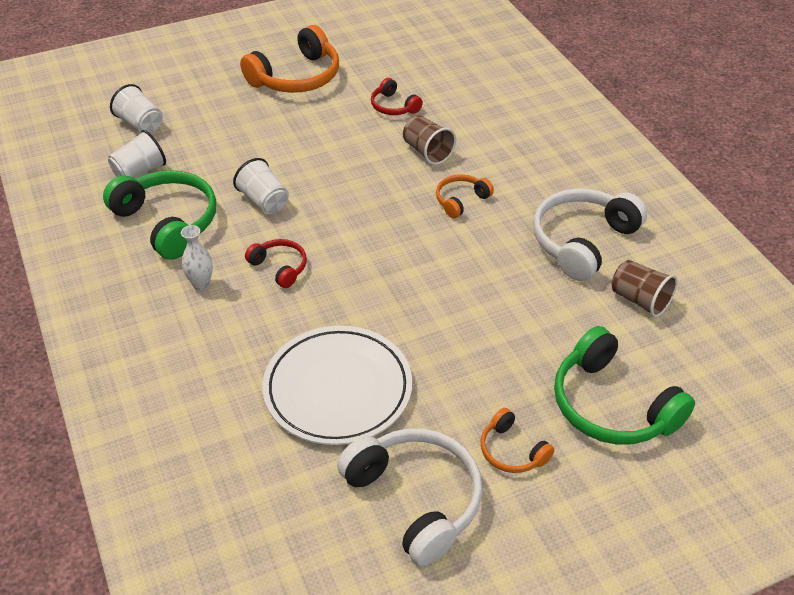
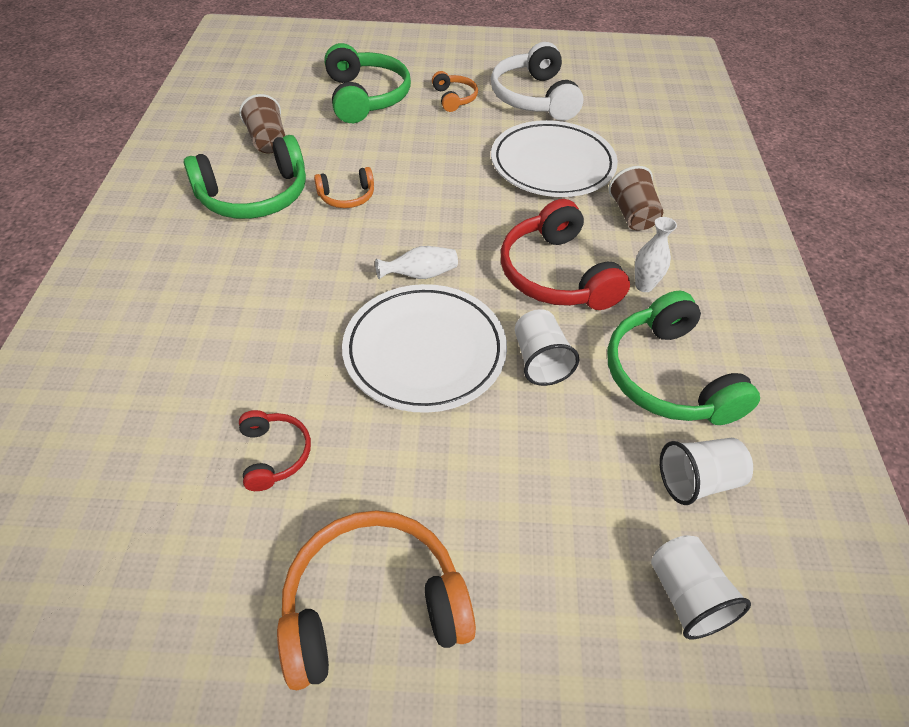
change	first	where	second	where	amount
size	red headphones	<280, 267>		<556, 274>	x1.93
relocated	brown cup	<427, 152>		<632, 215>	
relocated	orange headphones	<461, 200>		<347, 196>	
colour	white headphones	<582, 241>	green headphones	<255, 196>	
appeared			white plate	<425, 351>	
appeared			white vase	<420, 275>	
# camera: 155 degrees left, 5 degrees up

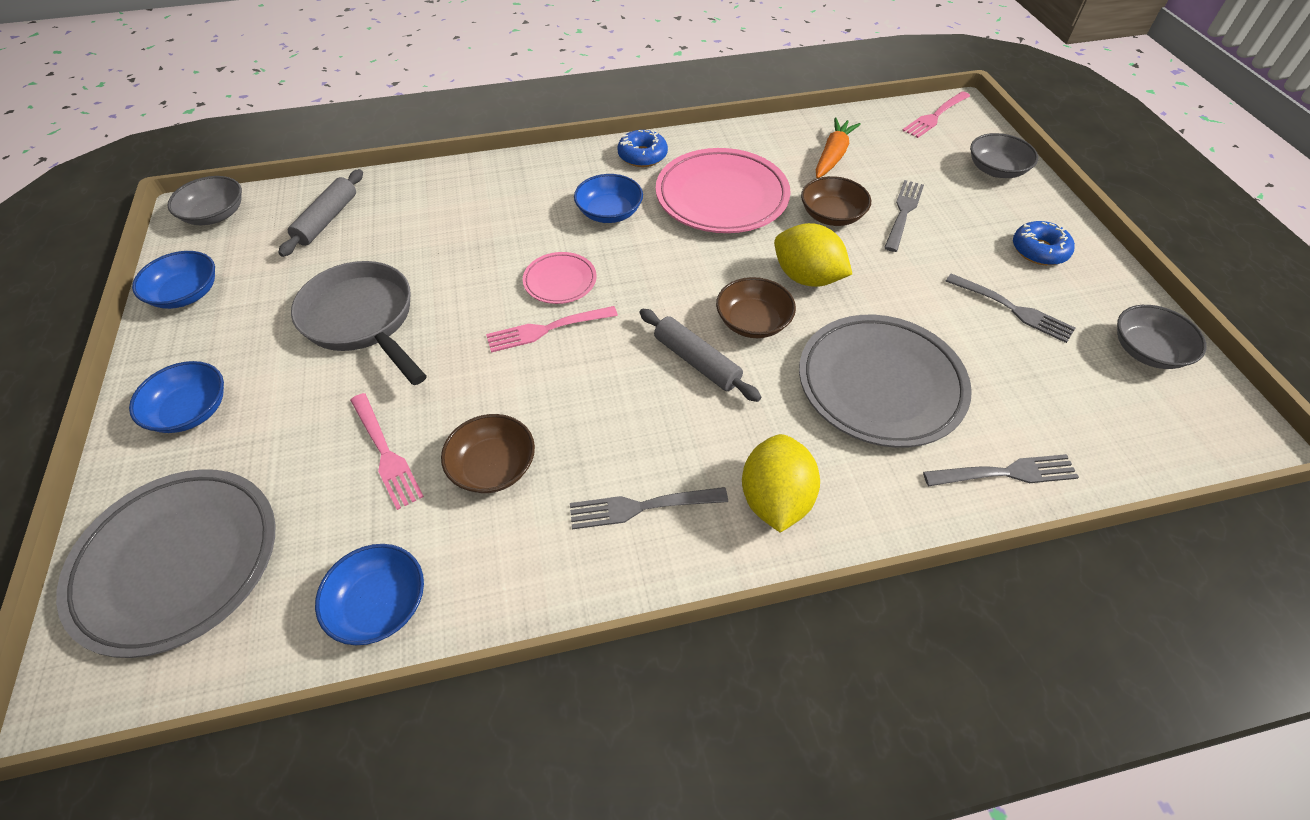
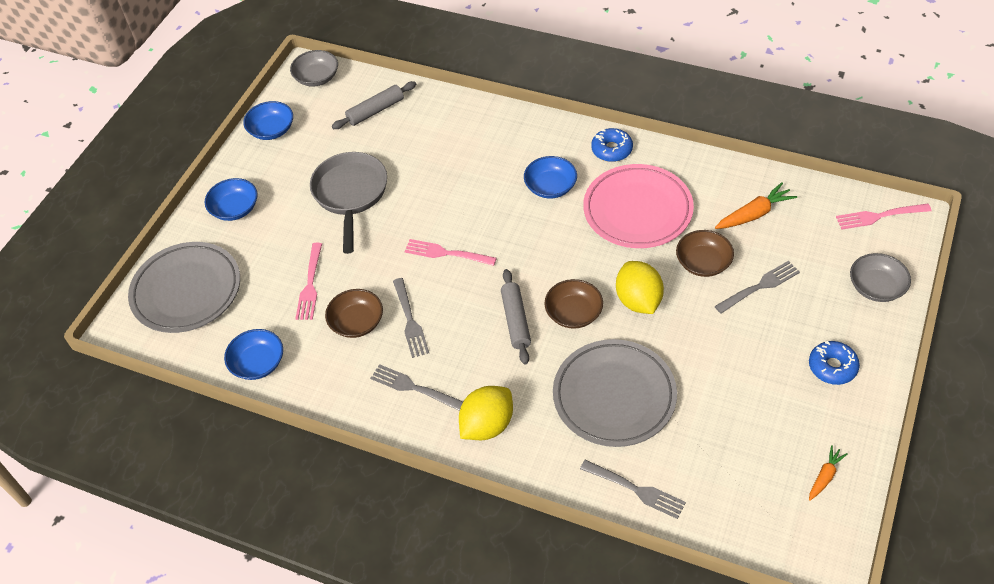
change	first	where	second	where	amount
missing	pink plate	<560, 281>			
relocated	grey fork	<1012, 309>		<409, 320>	
exchanged	grey bowl	<1147, 351>	orange carrot	<825, 476>	
# camera: 40 degrees right, 0 degrees up

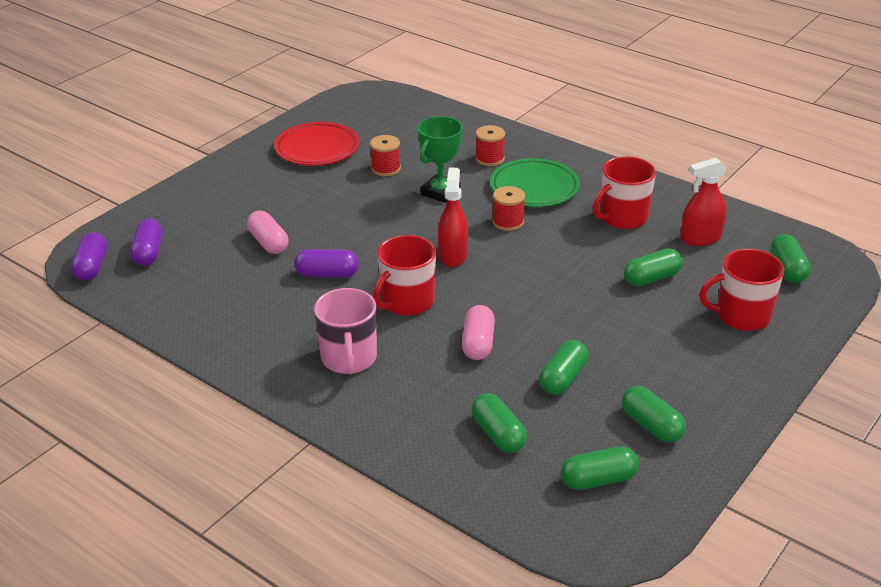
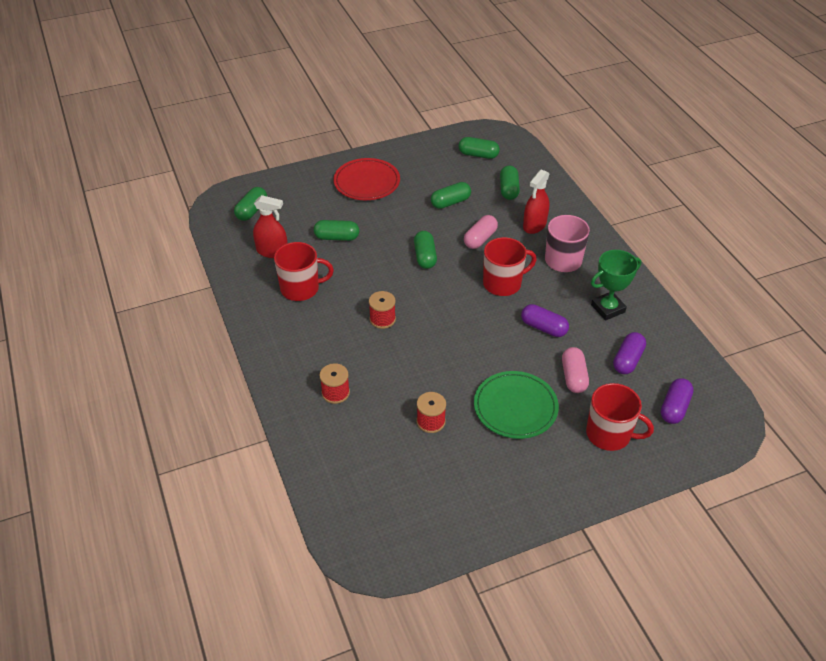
change	first	where	second	where	amount
relocated	purple capsule	<92, 267>		<627, 360>	
relocated	red plate	<317, 148>		<367, 182>	
relocated	green trophy	<440, 192>		<608, 308>	
relocated	red spray bottle	<453, 255>		<534, 225>	
relocated	green plate	<534, 187>		<515, 407>	
relocated	green capsule	<651, 425>		<425, 257>	
relocated	red mug	<741, 315>		<609, 434>	
# camera: 150 degrees left, 10 degrees up

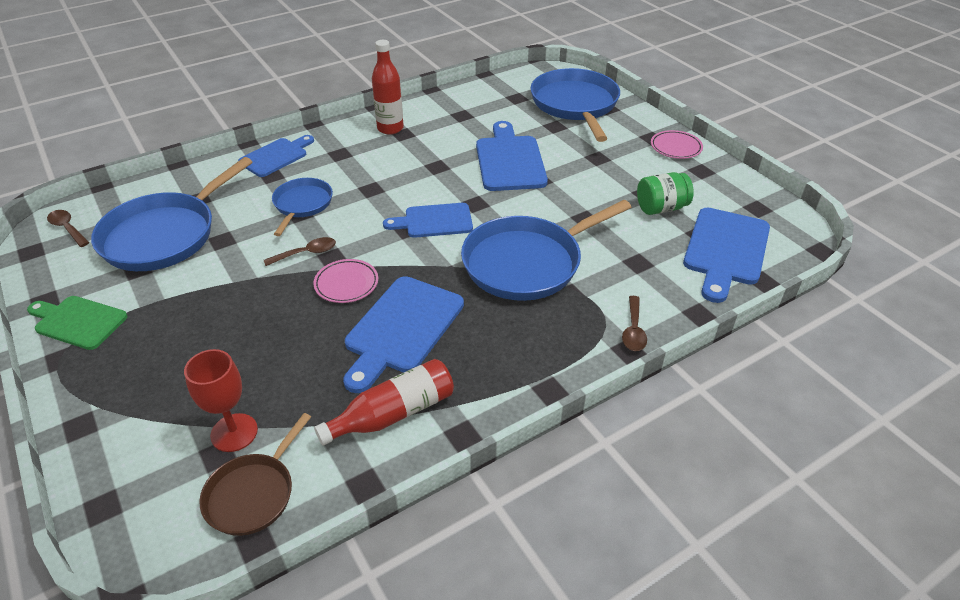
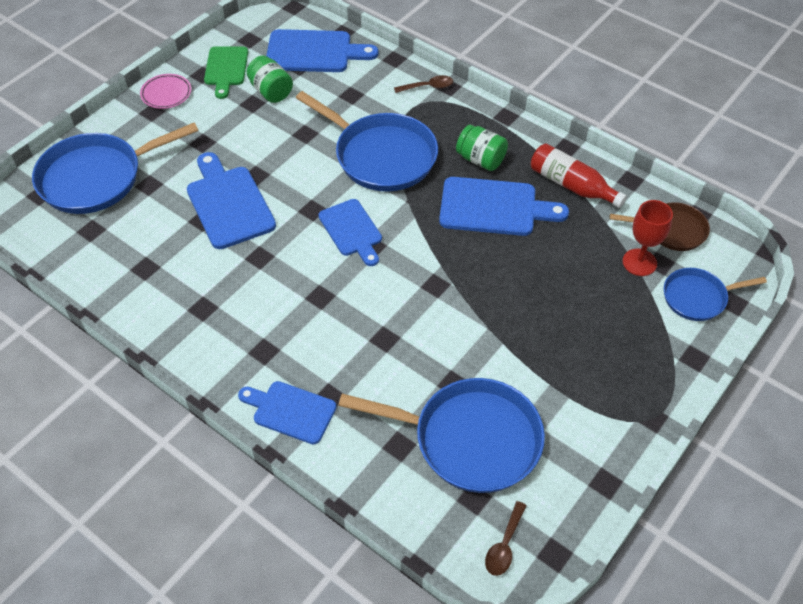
change	first	where	second	where	amount
relocated	green cutting board	<78, 321>		<226, 69>	
missing	brown spoon	<306, 253>			
relocated	blue pan	<302, 204>		<697, 297>	
missing	pink plate	<346, 284>			
missing	red bottle	<390, 128>			
spun	blue cutting board	<510, 160>		<229, 203>	90 degrees clockwise
appeared			green jar	<480, 159>	
# camera: 110 degrees left, 10 degrees up

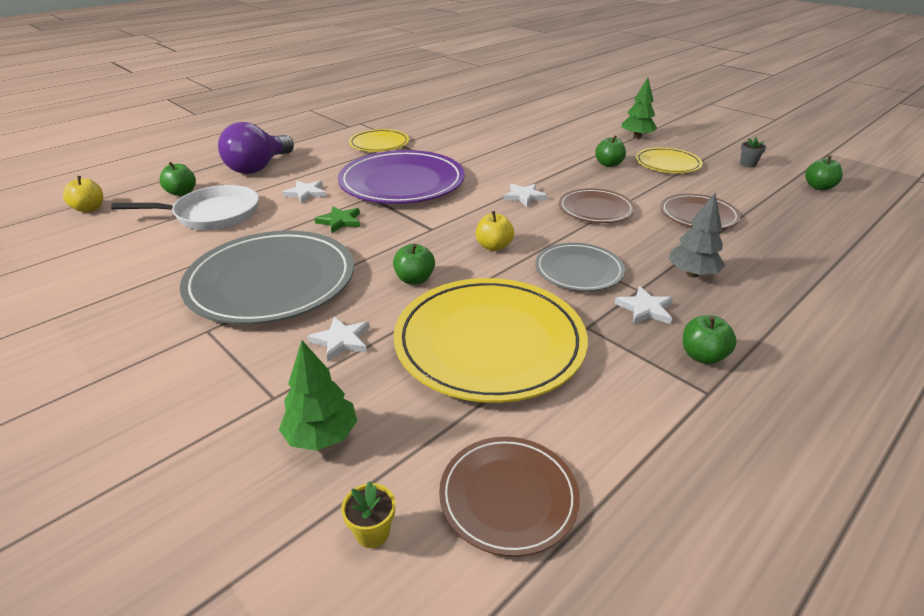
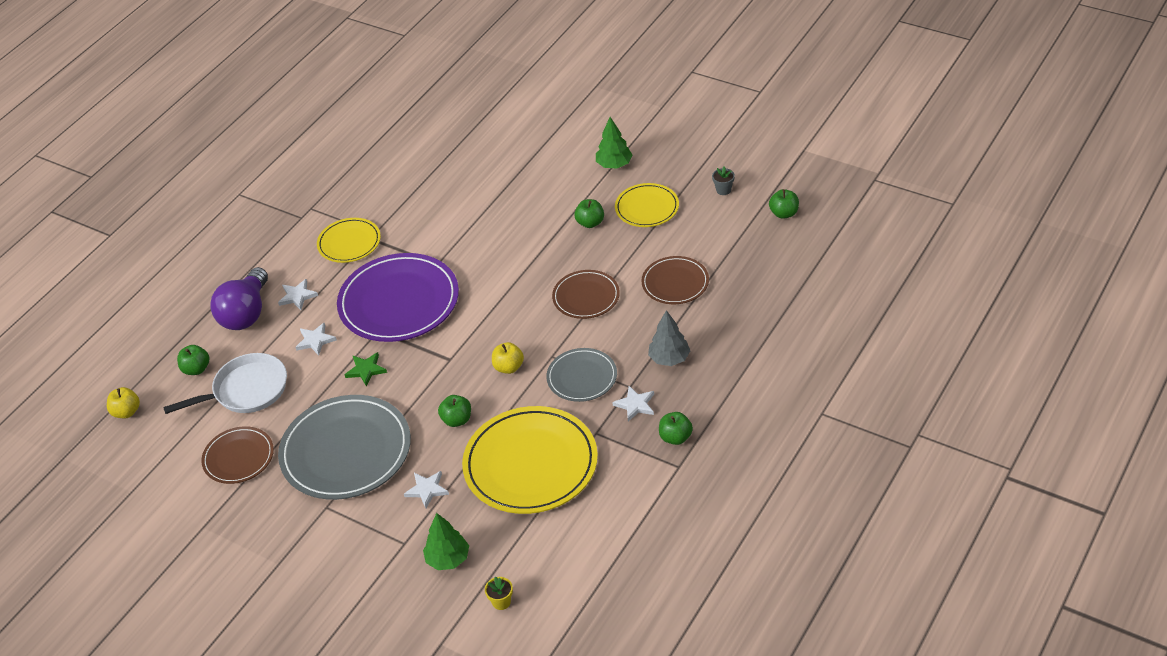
change	first	where	second	where	amount
relocated	brown plate	<508, 496>		<238, 457>	
relocated	white star	<524, 196>		<297, 296>	
# camera: 10 degrees left, 10 degrees up

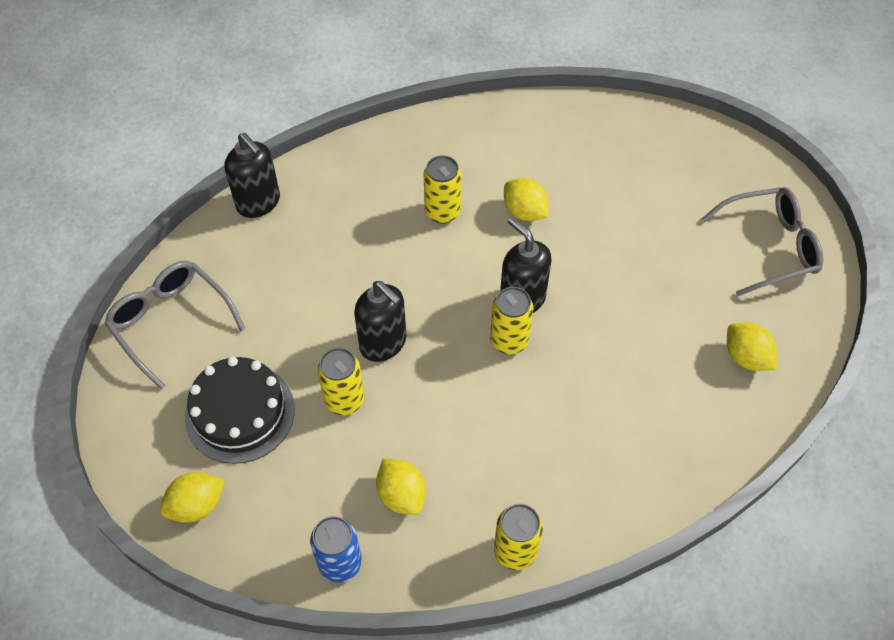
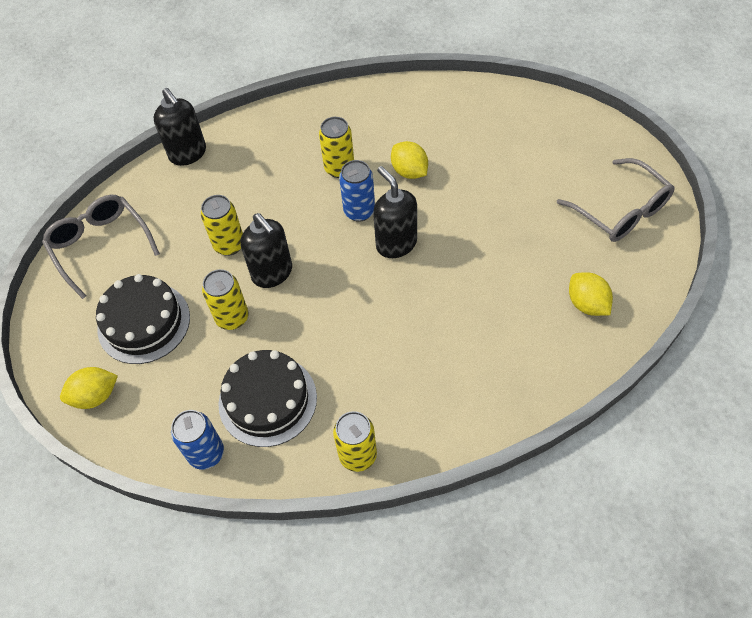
change	first	where	second	where	amount
exchanged	yellow lemon	<401, 495>	black cake	<267, 400>	
relocated	yellow can	<509, 340>		<229, 245>	
spun	grey glasses	<770, 246>		<621, 211>	60 degrees clockwise
appeared			blue can	<359, 211>	
# camera: 10 degrees right, 0 degrees up

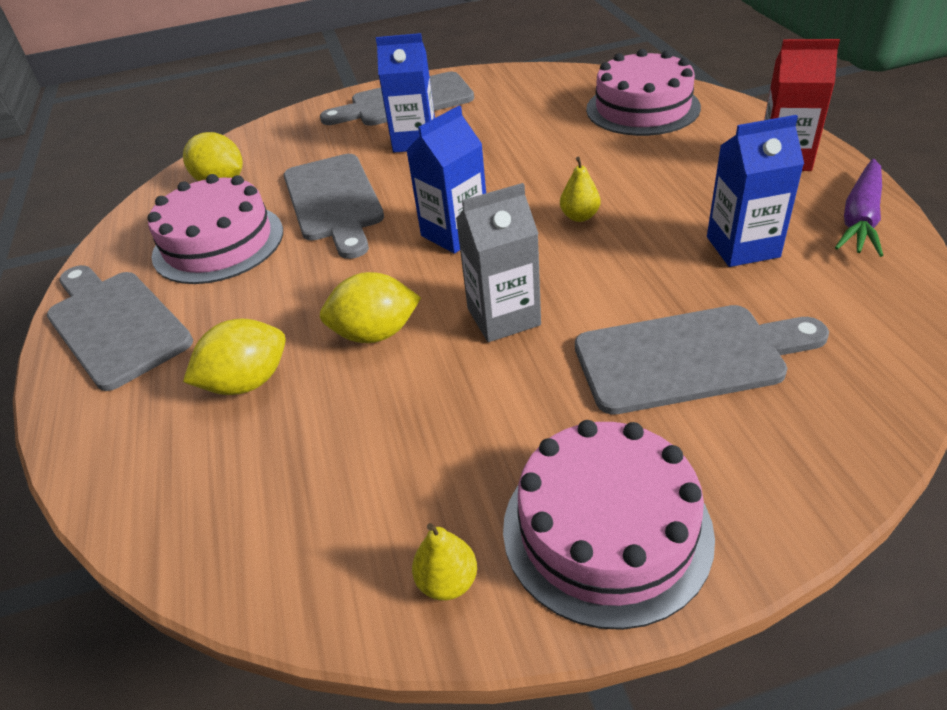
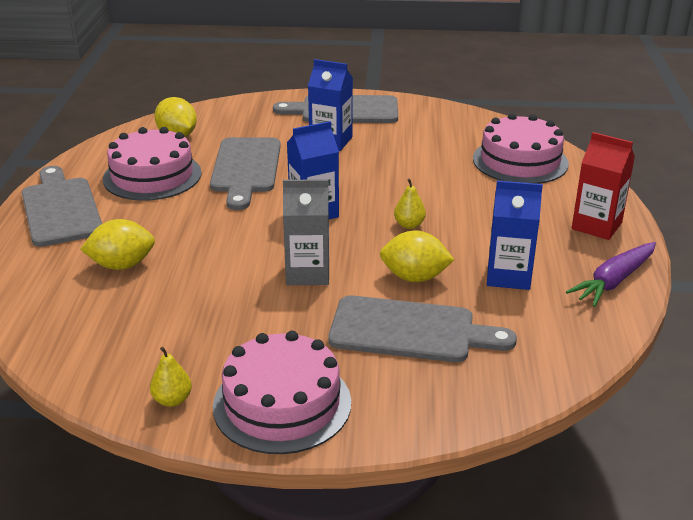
change	first	where	second	where	amount
relocated	yellow lemon	<375, 334>		<414, 277>	
# camera: 15 degrees right, 10 degrees down

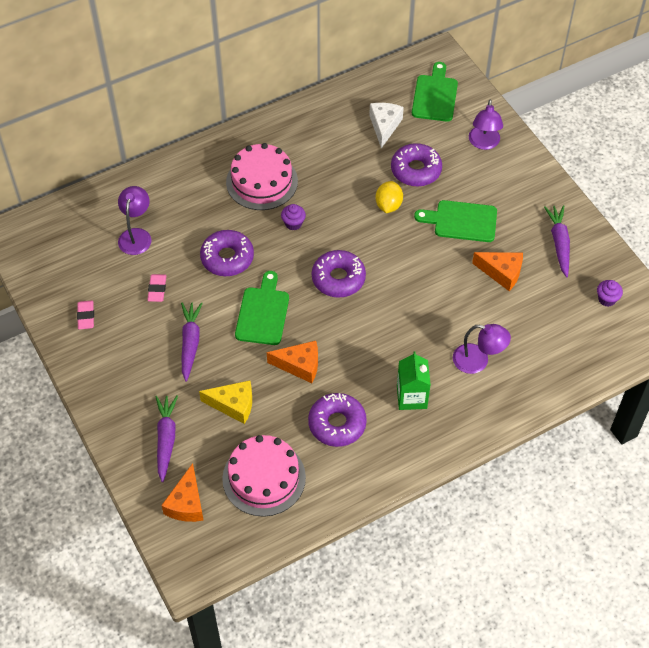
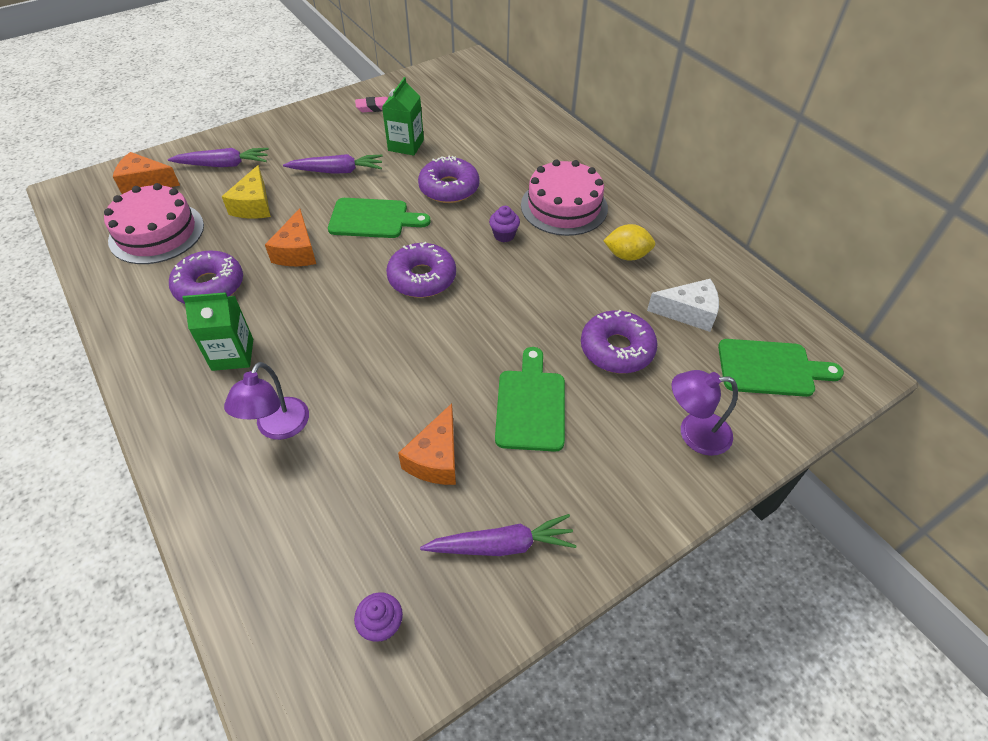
change	first	where	second	where	amount
missing	purple lamp	<136, 235>			
exchanged	pink eraser	<157, 289>	green carton	<406, 145>	
relocated	yellow lemon	<388, 205>		<626, 255>	
# camera: 85 degrees right, 5 degrees down

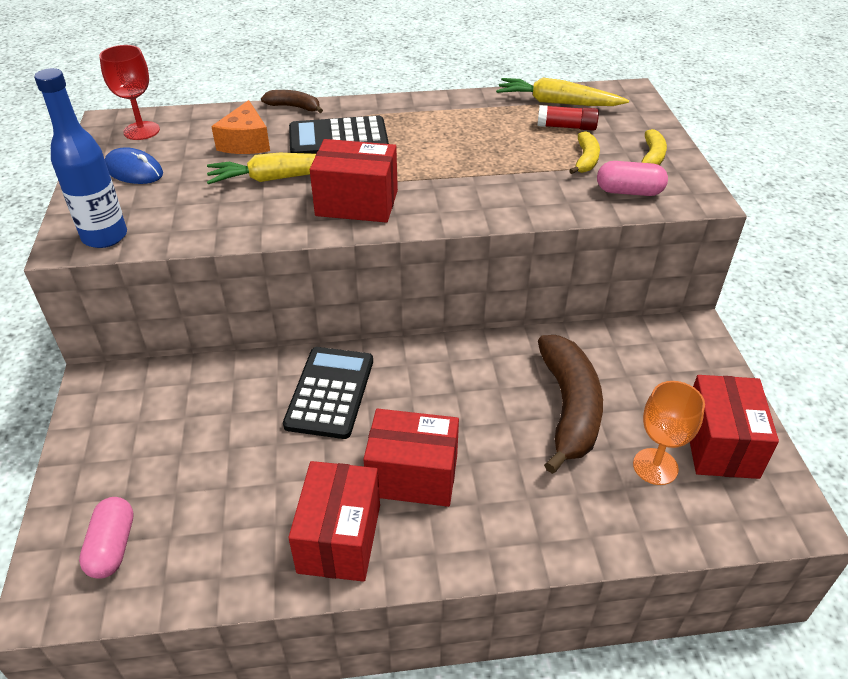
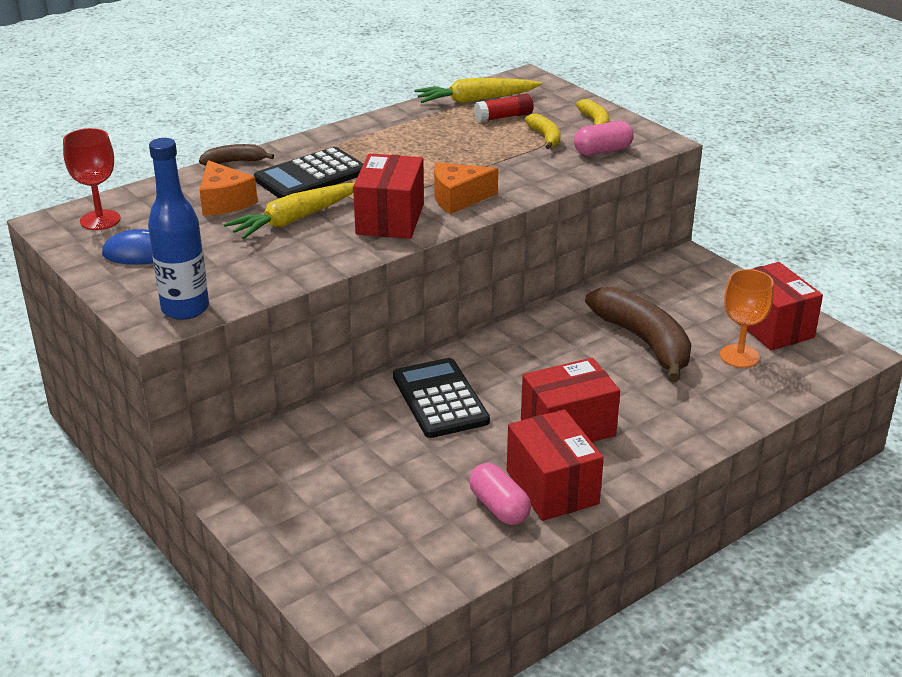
change	first	where	second	where	amount
relocated	pink capsule	<112, 547>		<499, 507>	
spun	red box	<357, 203>		<390, 219>	60 degrees counterclockwise
appeared			orange cheese	<458, 198>	
# camera: 30 degrees left, 10 degrees down

